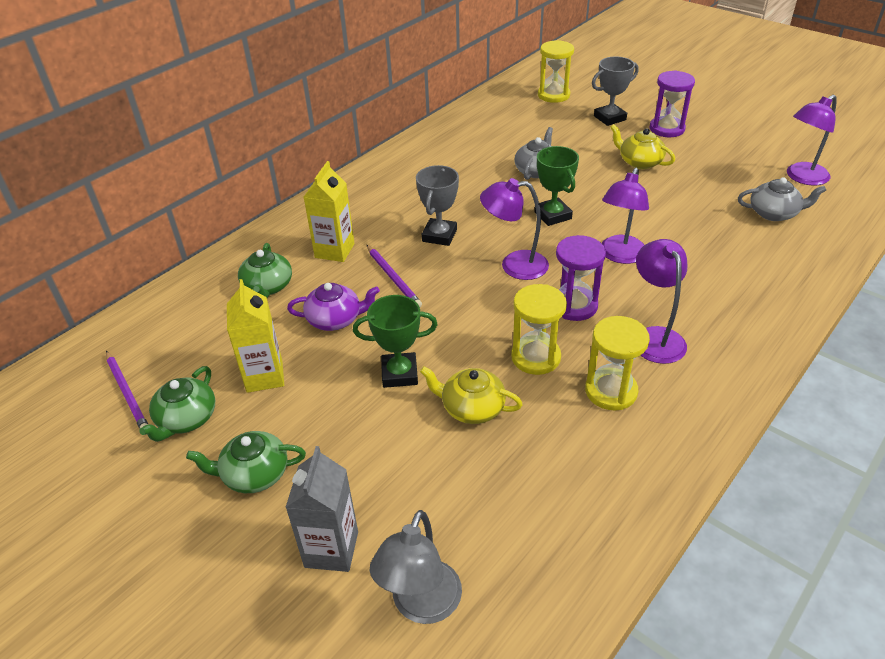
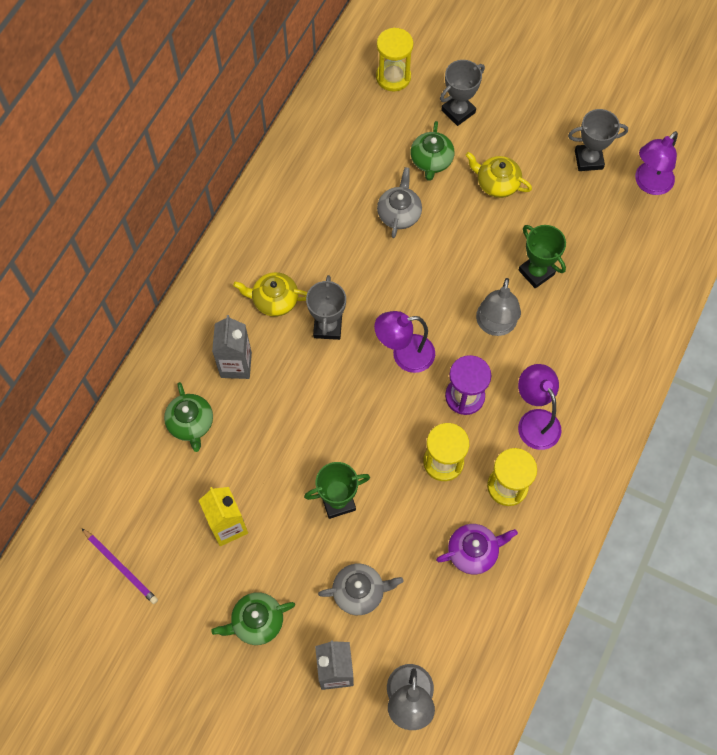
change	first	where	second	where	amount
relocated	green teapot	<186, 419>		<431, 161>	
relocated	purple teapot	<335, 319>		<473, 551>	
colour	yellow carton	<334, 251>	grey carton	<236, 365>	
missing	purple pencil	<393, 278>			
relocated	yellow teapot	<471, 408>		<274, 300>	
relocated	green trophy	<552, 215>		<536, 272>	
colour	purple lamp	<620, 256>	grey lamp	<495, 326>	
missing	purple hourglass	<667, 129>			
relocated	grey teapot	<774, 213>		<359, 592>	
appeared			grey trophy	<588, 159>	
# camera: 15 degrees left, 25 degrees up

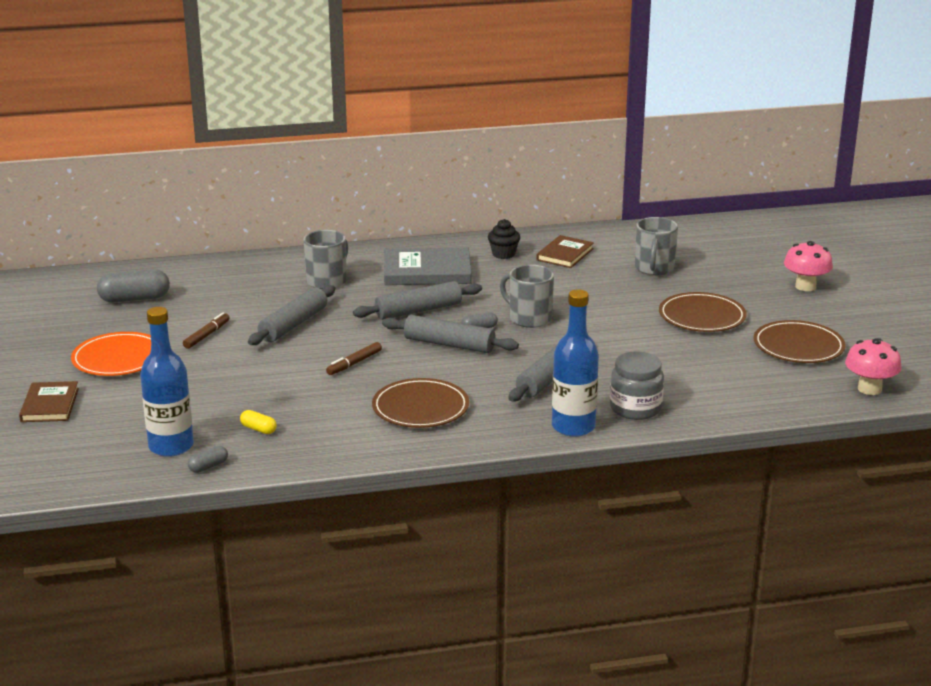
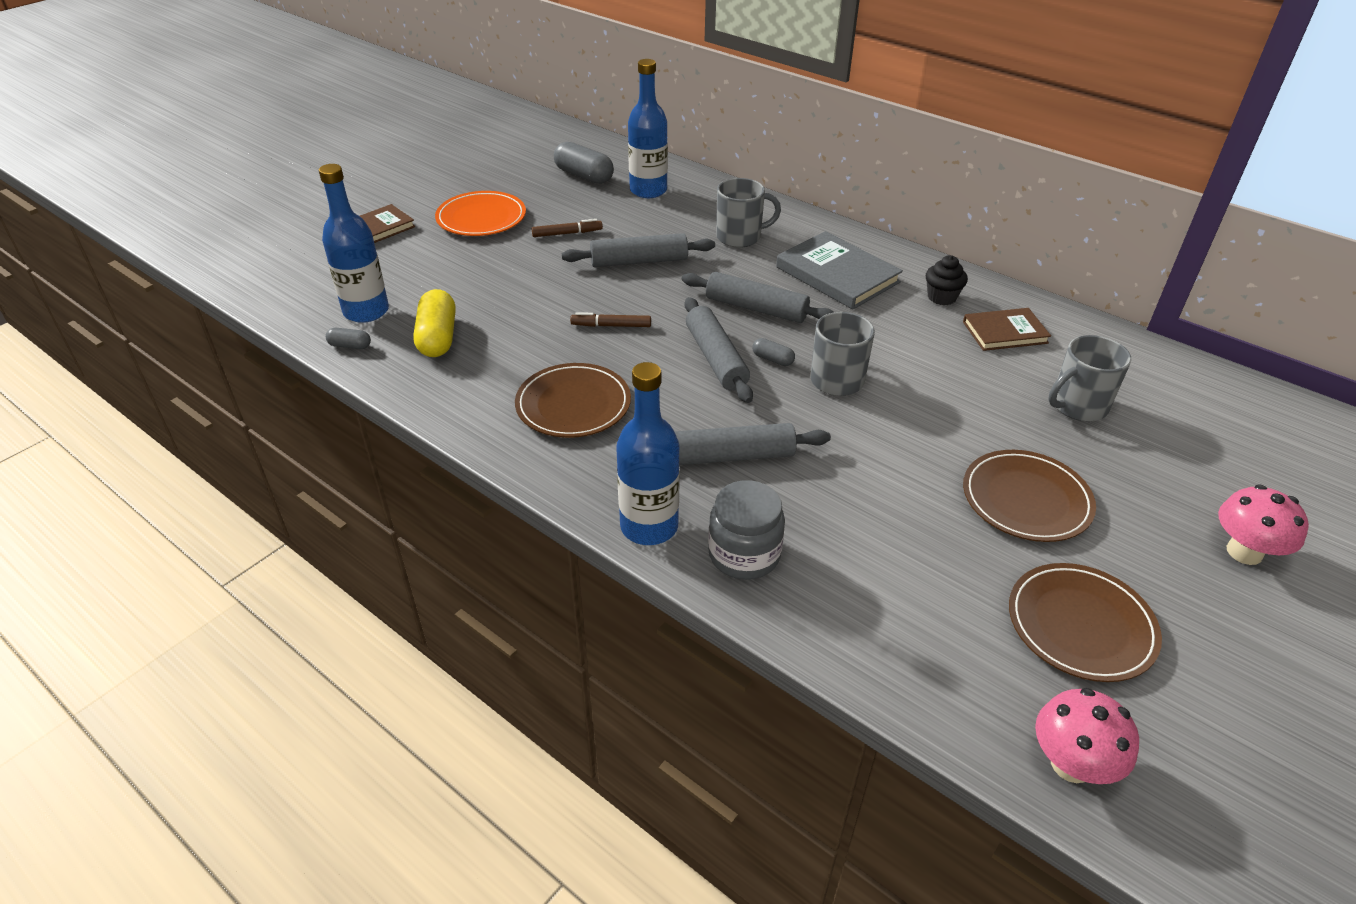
change	first	where	second	where	amount
size	yellow capsule	<258, 429>		<438, 337>	x1.99
appeared			blue bottle	<648, 190>	
# camera: 50 degrees right, 15 degrees up

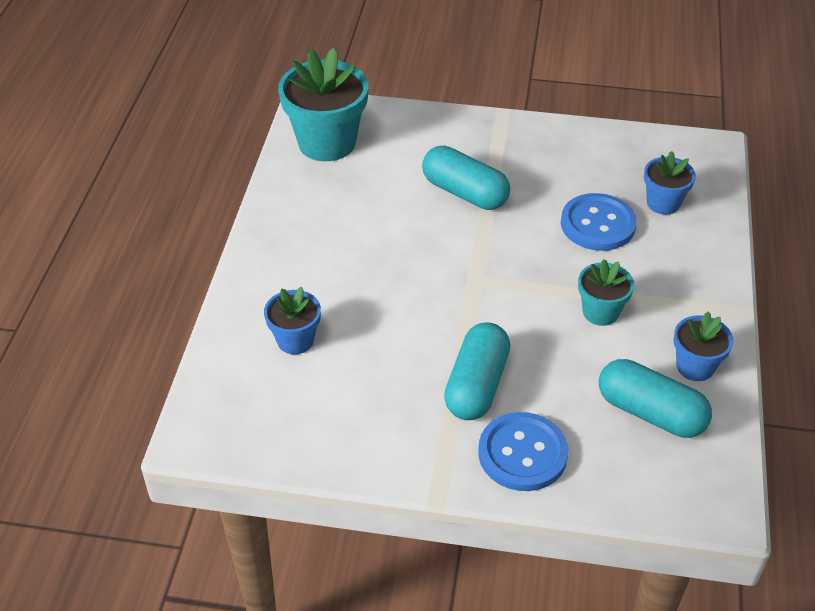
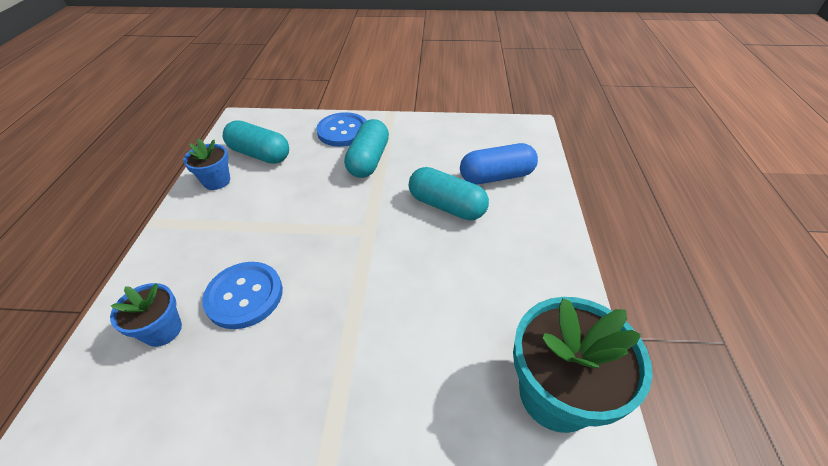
change	first	where	second	where	amount
exchanged	blue flower pot	<295, 340>	blue capsule	<496, 176>	
relocated	turquoise capsule	<464, 193>		<447, 206>	
missing	turquoise flower pot	<600, 312>			
# camera: 175 degrees right, 0 degrees up

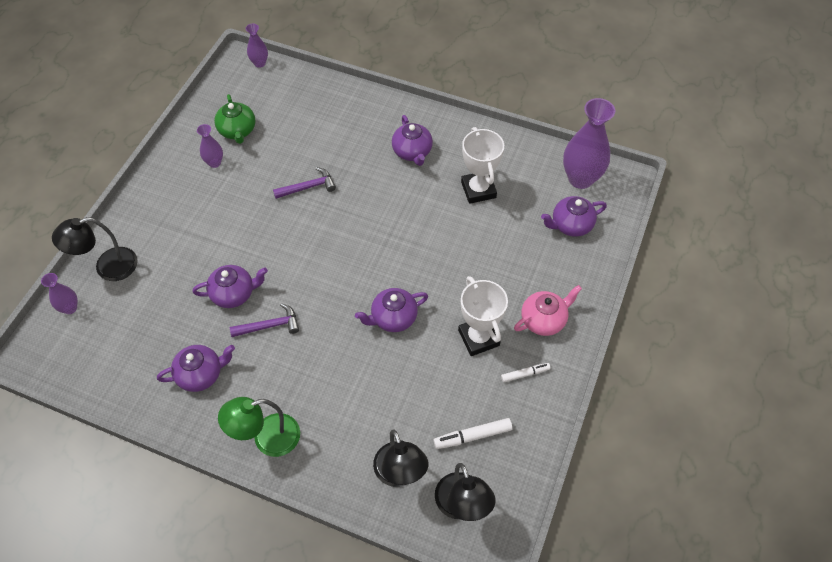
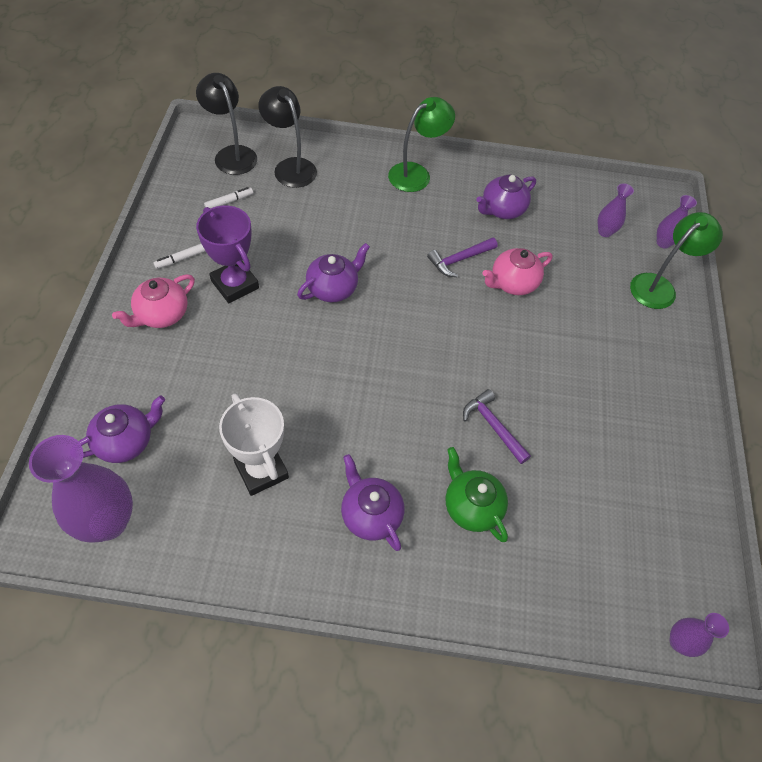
change	first	where	second	where	amount
colour	black lamp	<107, 267>	green lamp	<659, 286>	
colour	purple teapot	<234, 294>	pink teapot	<512, 283>	
relocated	purple vase	<214, 163>		<605, 232>	
relocated	green teapot	<237, 131>		<471, 506>	
spun	purple hammer	<308, 187>		<493, 426>	90 degrees clockwise
size	white marker	<472, 436>		<229, 201>	x0.66
colour	white trophy	<478, 338>	purple trophy	<235, 284>	
# camera: 160 degrees right, 0 degrees up

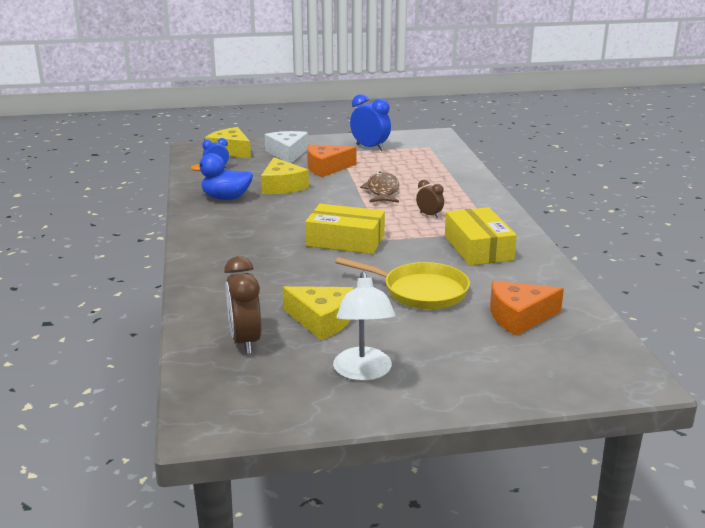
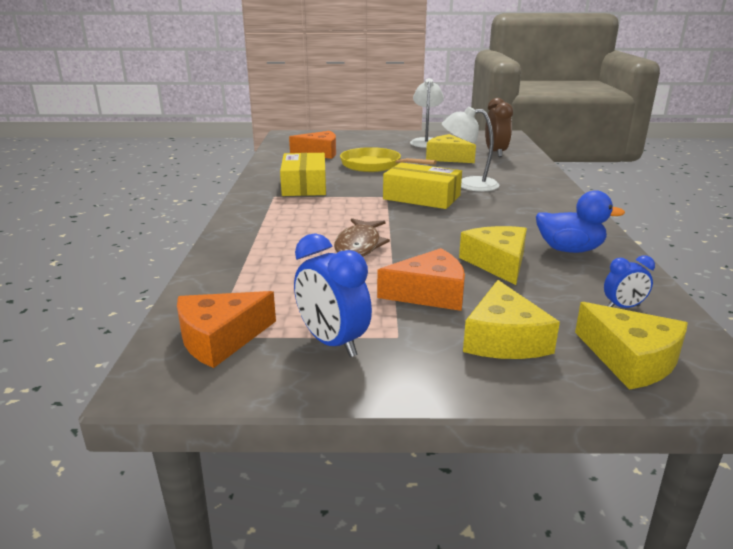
change	first	where	second	where	amount
colour	white cheese	<287, 153>	yellow cheese	<504, 339>	
missing	brown clock	<429, 215>			
appeared			orange cheese	<220, 339>	
appeared			white lamp	<468, 184>	
# camera: 170 degrees left, 0 degrees up

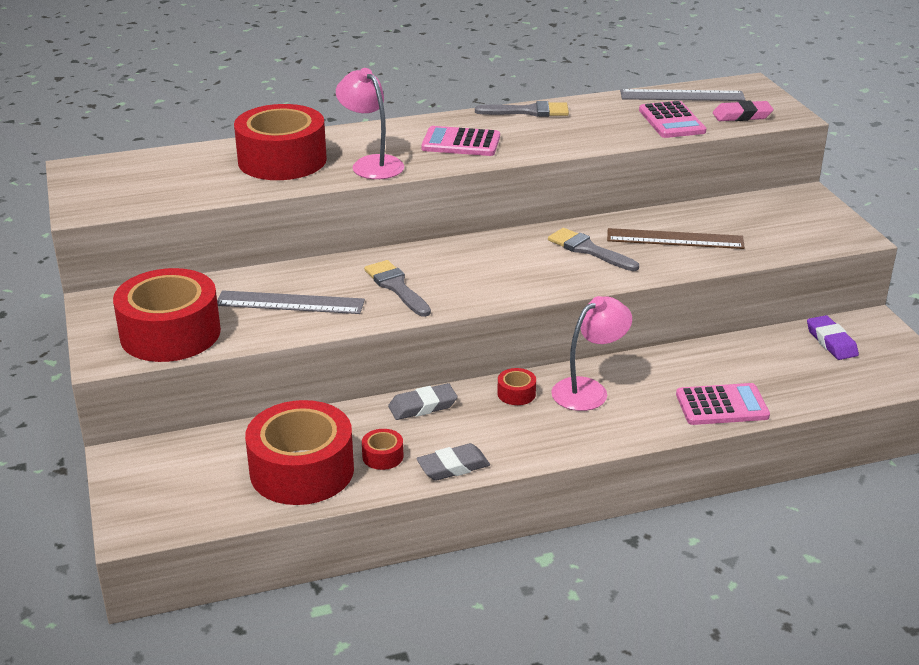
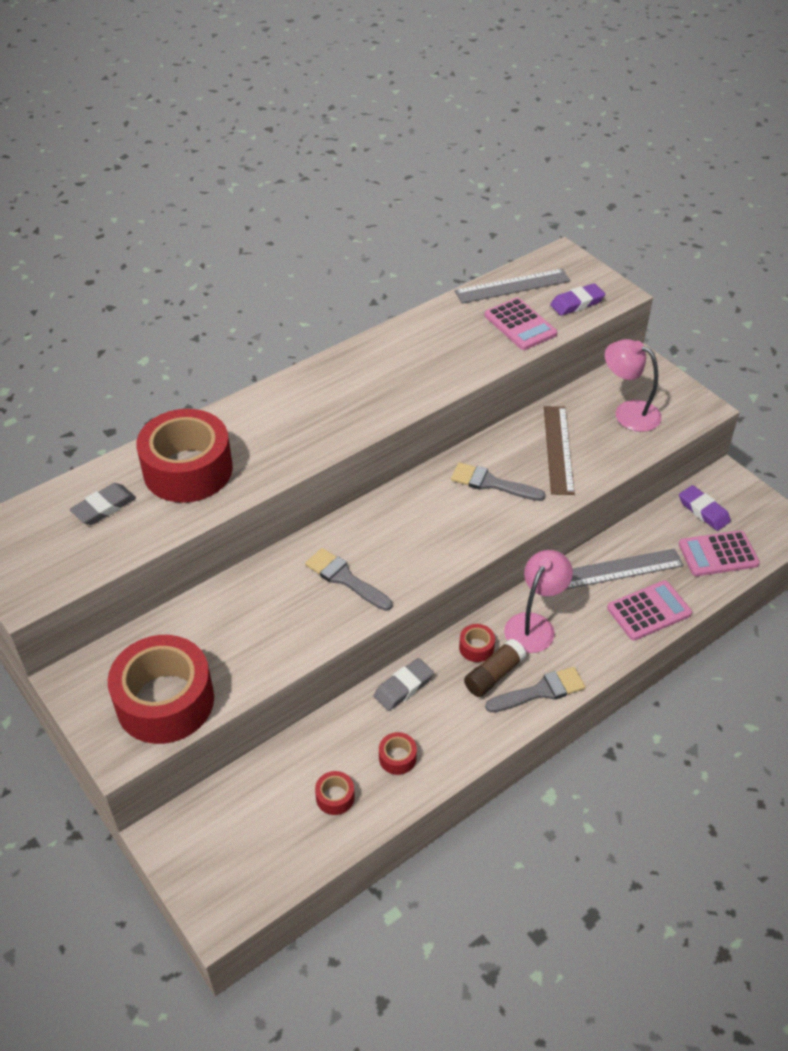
change	first	where	second	where	amount
relocated	grey ruler	<290, 302>		<620, 569>	
size	red tape	<302, 470>		<335, 797>	x0.40
relocated	pink lamp	<371, 164>		<628, 412>	
relocated	grey eraser	<453, 467>		<104, 507>	
relocated	pink calculator	<461, 143>		<718, 554>	
relocated	grey brush	<528, 111>		<540, 691>	
spun	brown ruler	<675, 239>		<558, 449>	75 degrees counterclockwise
colour	pink eraser	<742, 116>	purple eraser	<577, 303>	
appeared			brown glue stick	<494, 675>	
# camera: 20 degrees left, 15 degrees up

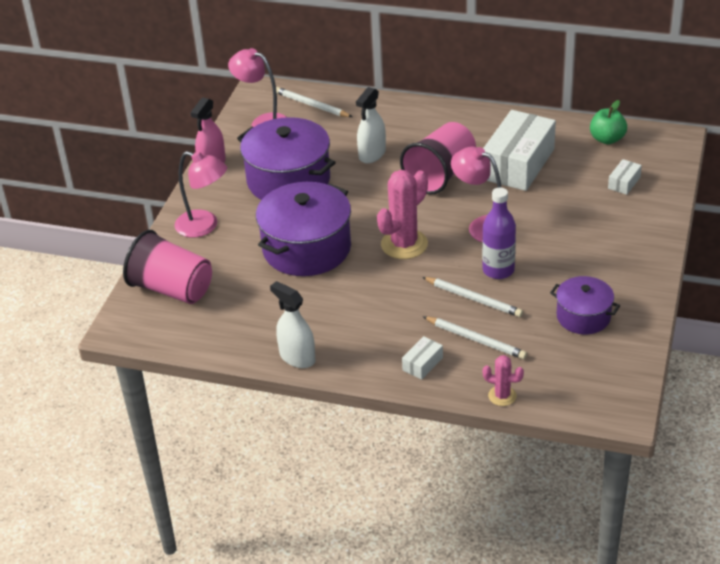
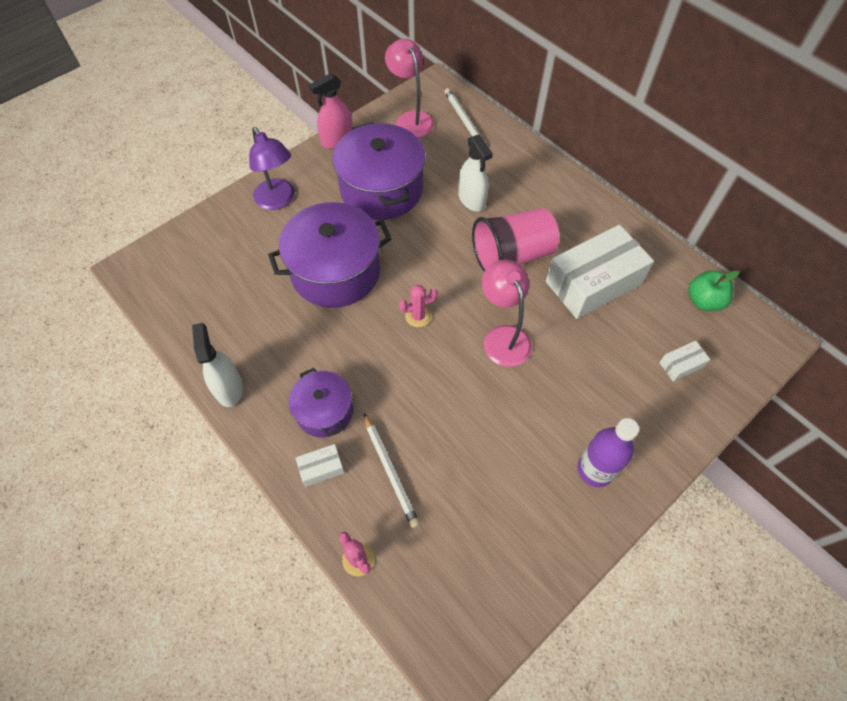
change	first	where	second	where	amount
missing	pink cup	<172, 289>			
colour	pink lamp	<204, 226>	purple lamp	<278, 200>	
spun	white spray bottle	<372, 154>		<471, 199>	90 degrees counterclockwise
size	pink cactus	<404, 244>		<418, 316>	x0.53
missing	white pencil	<473, 299>			
relocated	purple bottle	<498, 270>		<595, 469>	
relocated	purple pot	<583, 317>		<324, 411>	
# camera: 30 degrees right, 20 degrees up

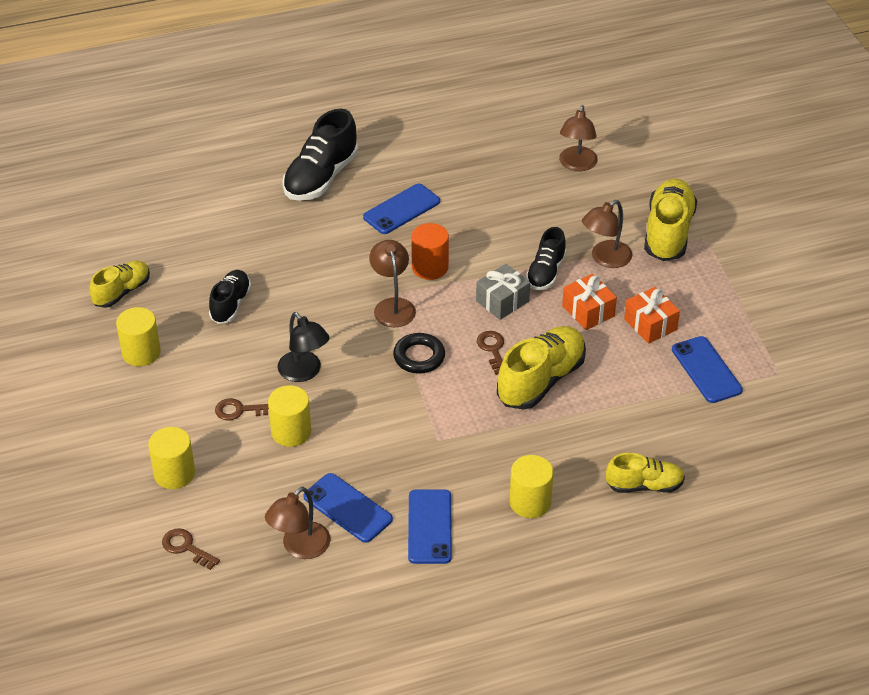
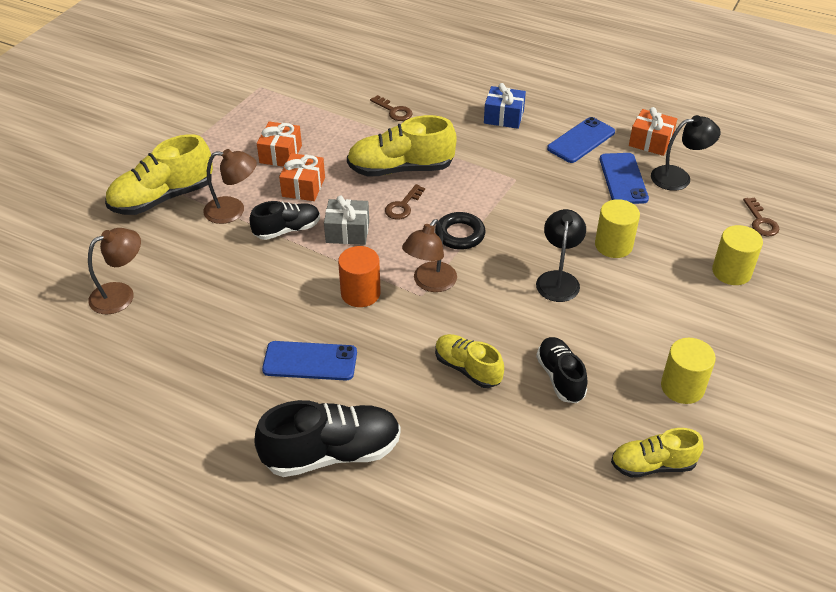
change	first	where	second	where	amount
spun	black shoe	<230, 304>		<560, 377>	105 degrees clockwise
relocated	brown key	<240, 410>		<394, 111>	
colour	brown lamp	<300, 548>	black lamp	<678, 177>	
exchanged	yellow cylinder	<530, 502>	blue gift	<503, 117>	
relocated	yellow shoe	<644, 485>		<467, 368>	
missing	blue phone	<706, 370>			
appeared			orange gift	<650, 142>	
# camera: 135 degrees left, 0 degrees up

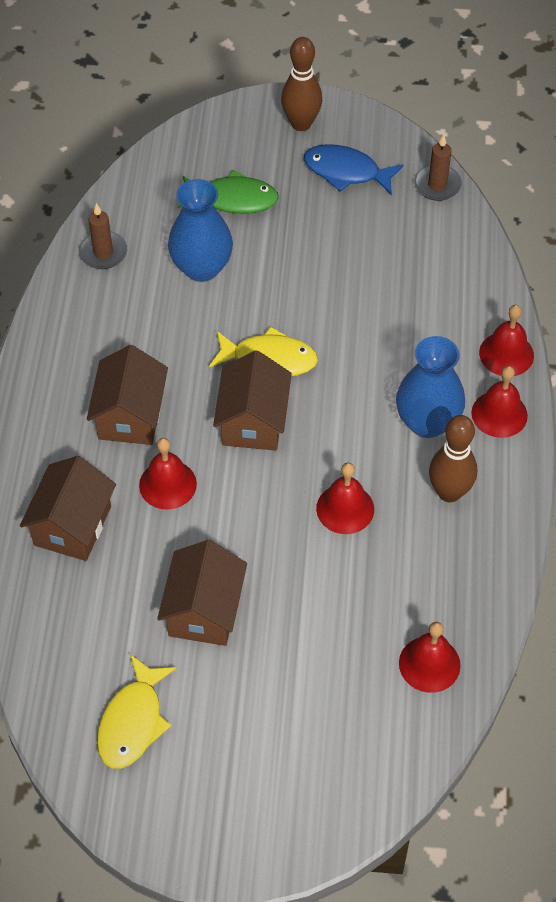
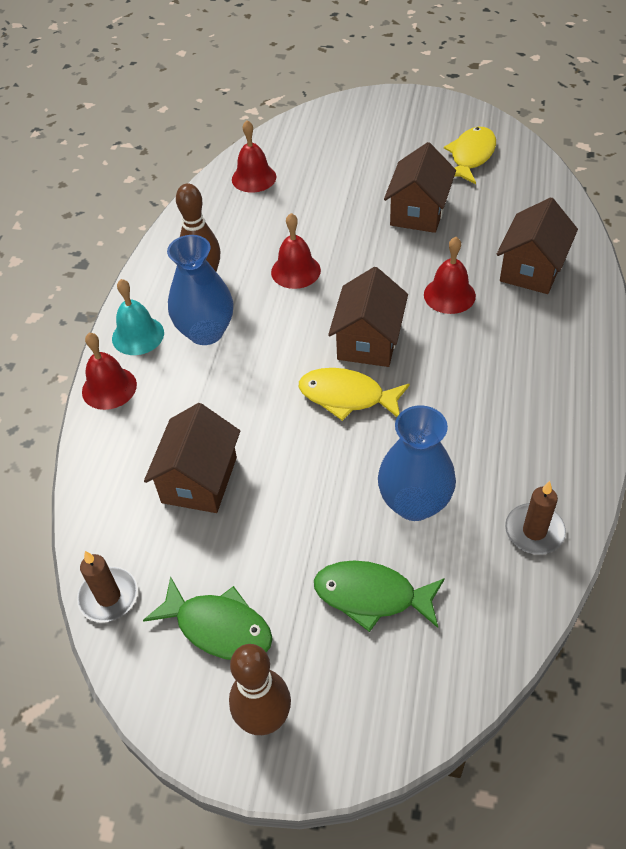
change	first	where	second	where	amount
relocated	brown house	<130, 416>		<199, 480>	
colour	blue fish	<346, 172>	green fish	<218, 627>	
colour	red bell	<499, 414>	turquoise bell	<138, 335>	
# camera: 170 degrees left, 5 degrees down

